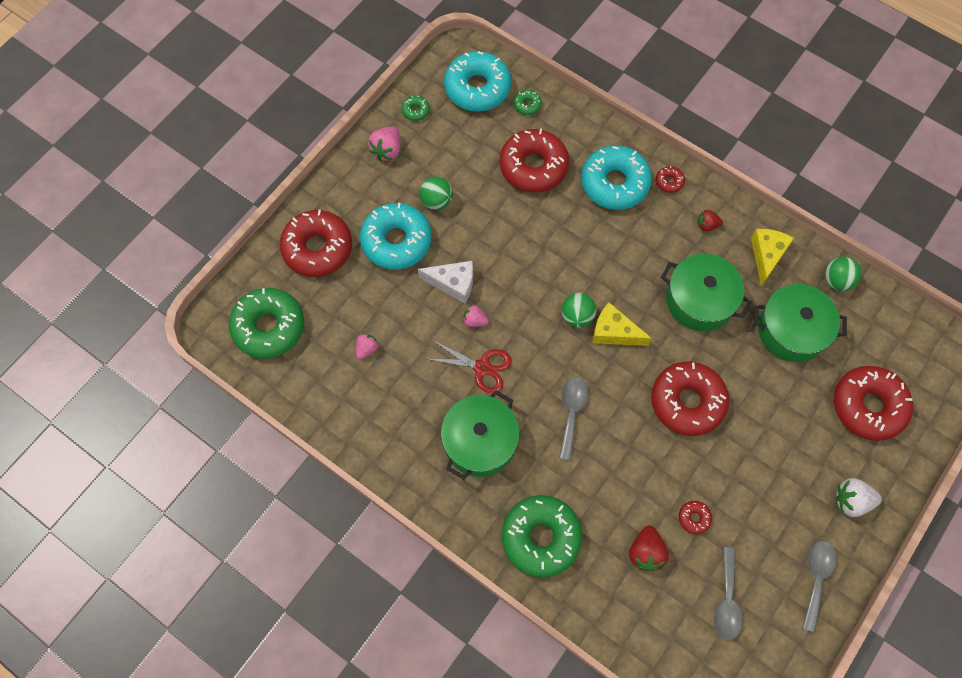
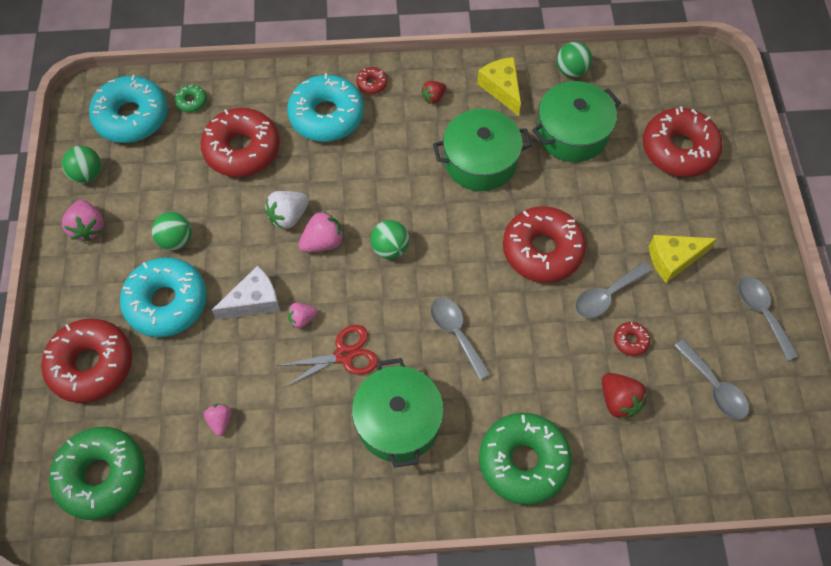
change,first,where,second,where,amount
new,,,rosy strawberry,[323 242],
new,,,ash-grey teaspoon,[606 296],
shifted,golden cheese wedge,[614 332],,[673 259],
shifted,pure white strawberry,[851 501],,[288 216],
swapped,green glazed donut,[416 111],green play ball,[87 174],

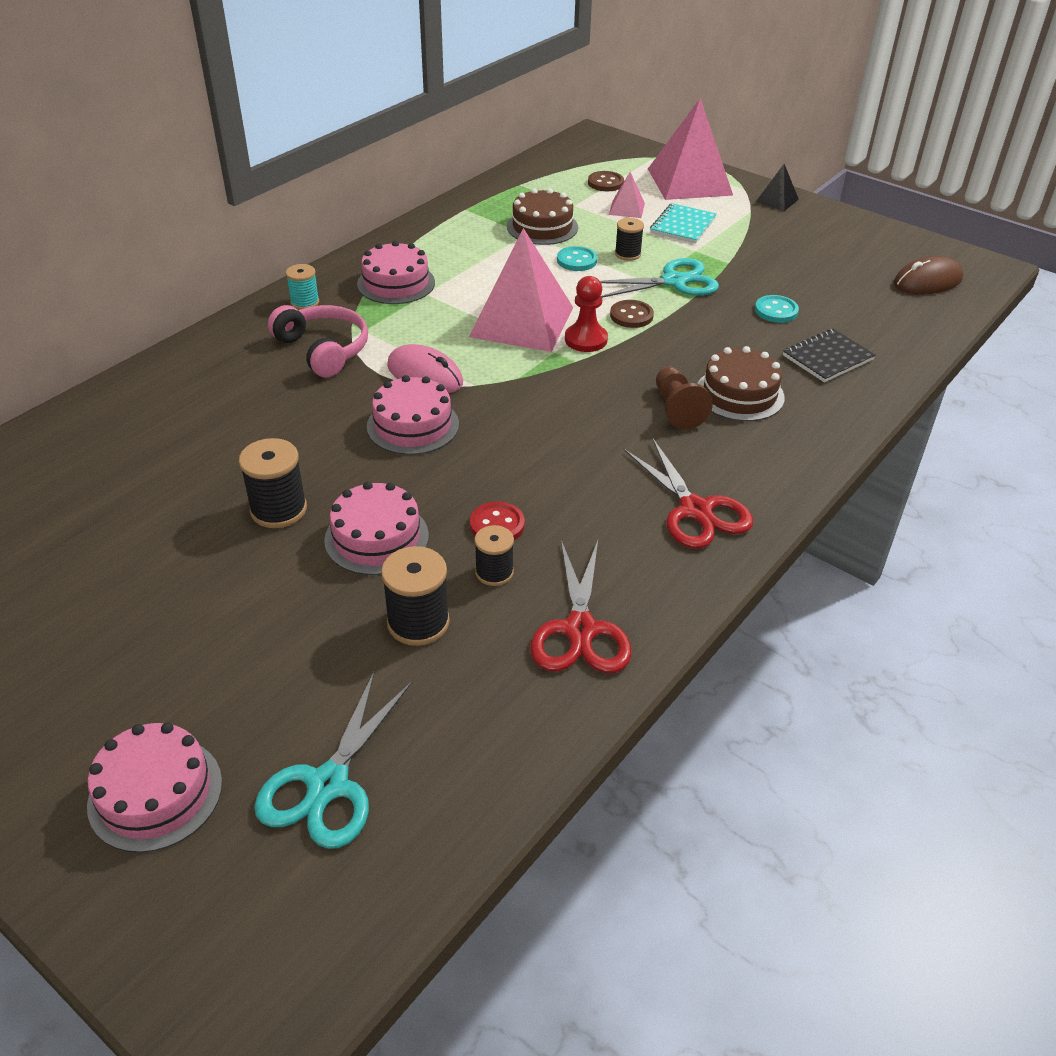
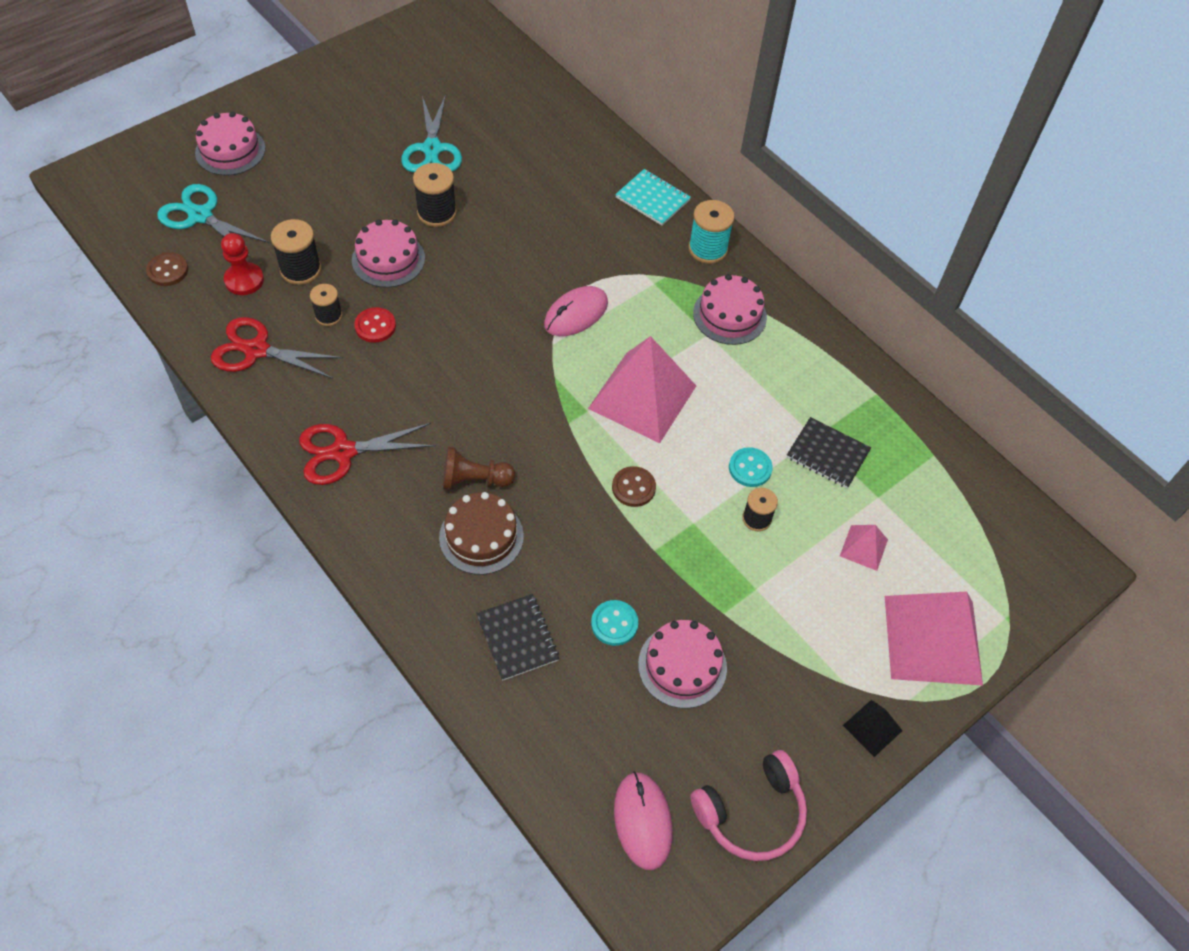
change,first,where,second,where,amount
shifted,rosy headset,[323 350],,[751 812],
shifted,rosy gateau,[413 425],,[682 666],
shifted,crimson chess pawn,[586 340],,[244 280],
shifted,russet shirt button,[605 183],,[168 270],
shifted,turquoise shears,[674 281],,[432 149],
shifted,turquoise exercise book,[683 226],,[652 199],
swapped,russet gateau,[542 227],ebony exercise book,[827 454],
repainted,russet mouse,[927 281],rosy mouse,[642 821],
scaled,turquoise reel of thread,[305 302],,[707 249],x1.55

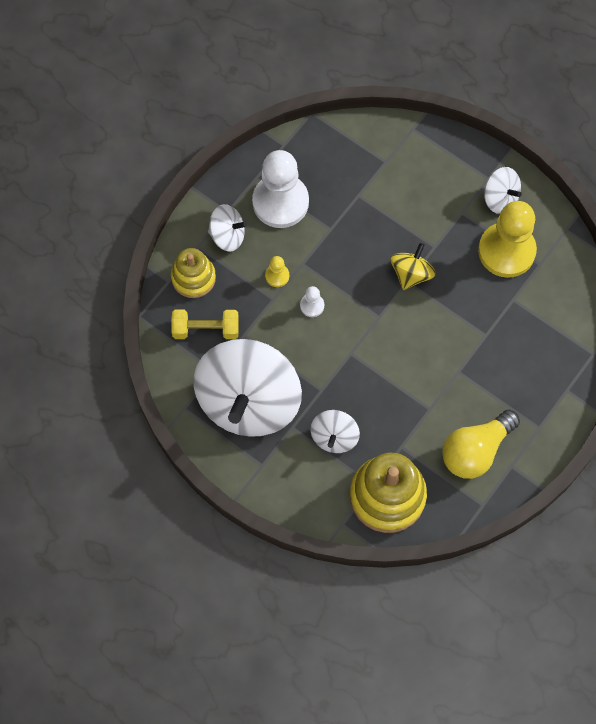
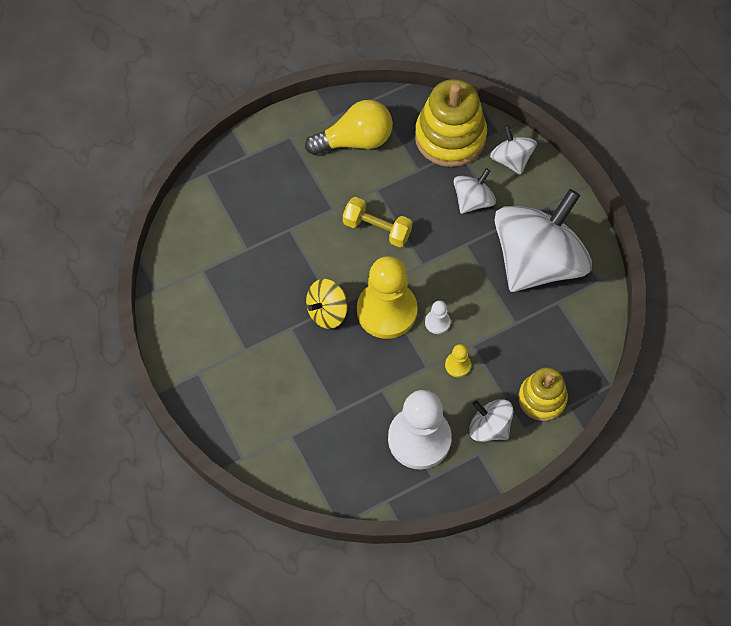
change,first,where,second,where,amount
shifted,golden hand weight,[206 329],,[377 229],
shifted,golden chess pawn,[506 251],,[386 311],
shifted,pure white spinning top,[500 198],,[511 159],

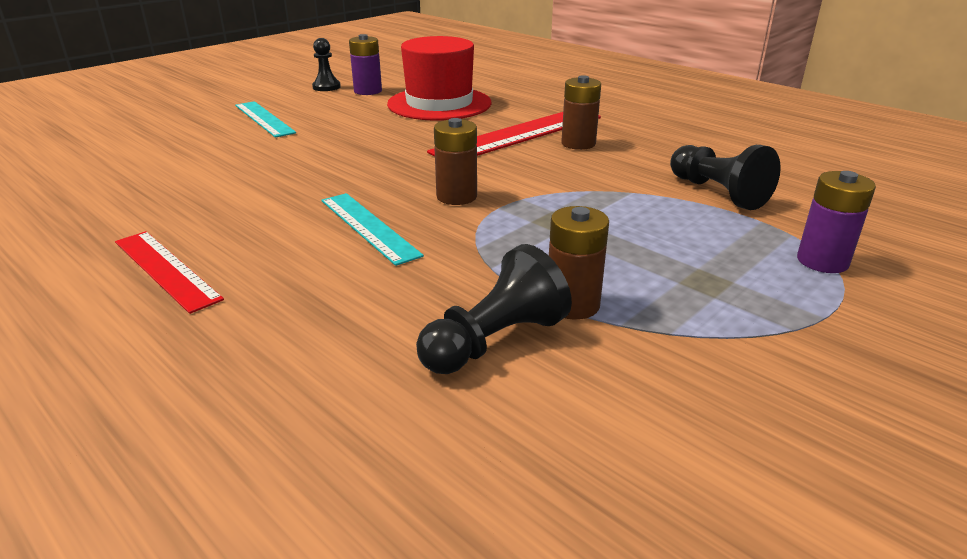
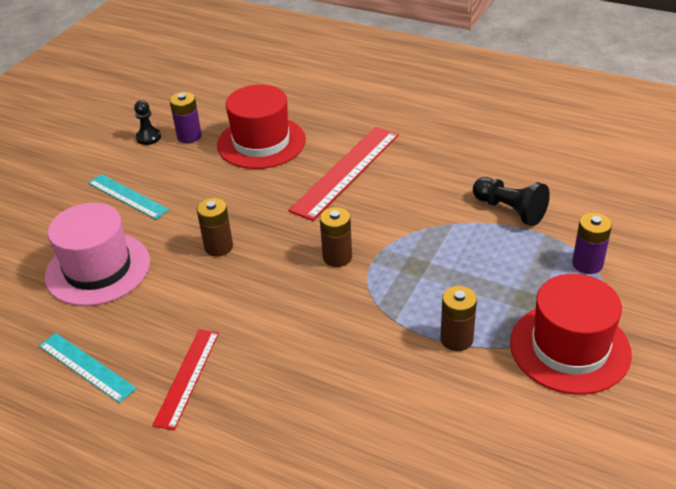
change,first,where,second,where,amount
gone,ebony chess pawn,[494 341],,,
new,,,rosy tall hat,[98 269],
new,,,crimson tall hat,[569 348],
shifted,turquoise ruler,[368 227],,[86 367],
shifted,russet battery,[578 143],,[218 247],
rotated,crimson ruler,[166 269],,[187 377],75 degrees clockwise

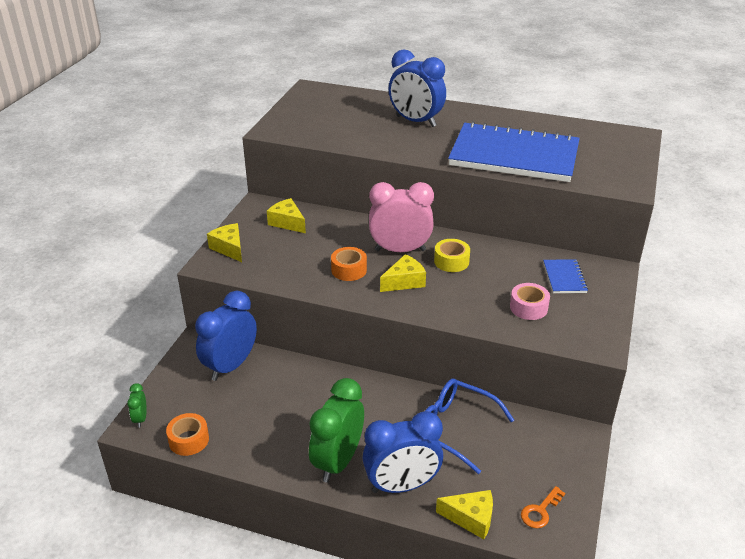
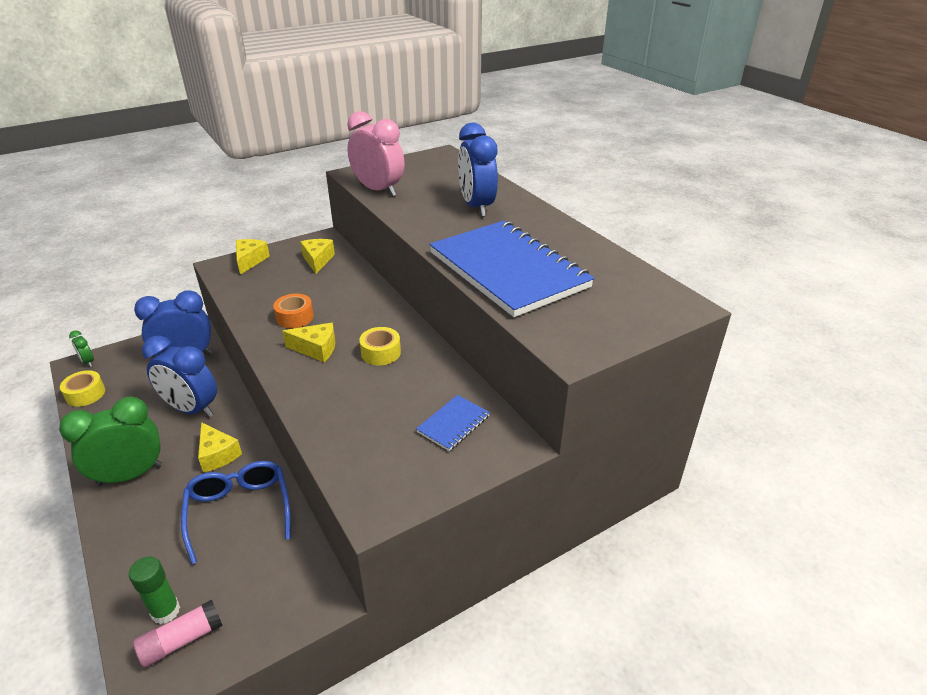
change,first,where,second,where,amount
gone,rosy tape,[528 307],,,
new,,,green glue stick,[165 611],
shifted,royal blue clock,[402 486],,[191 409],
shifted,rosy clock,[400 250],,[378 190],
shifted,golden cheese wedge,[471 518],,[217 455],
swapped,orange key,[540 511],rosy glue stick,[181 640],
repainted,orange tape,[189 440],golden tape,[85 394],
rotated,green clock,[140 419],,[88 362],75 degrees counterclockwise

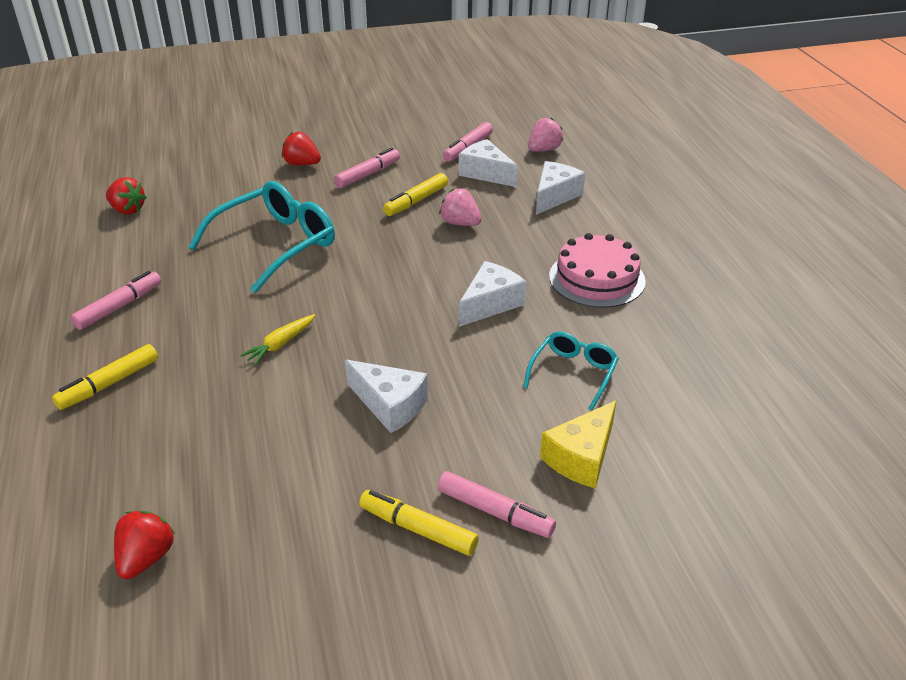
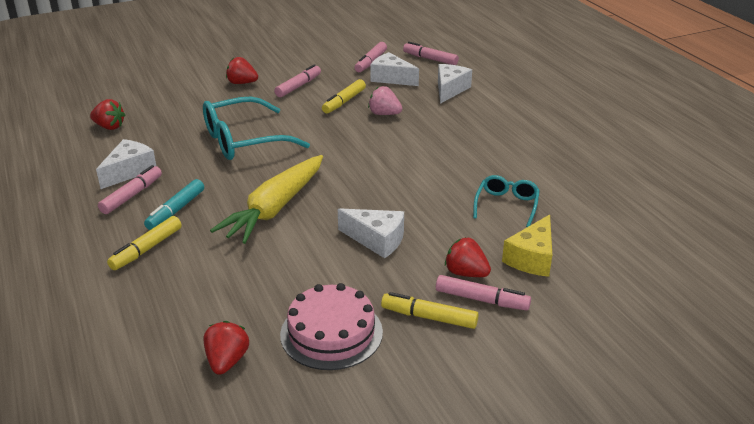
change,first,where,second,where,amount
new,,,turquoise felt pen,[176 210],
new,,,crimson strawberry,[466 273],
shifted,pure white cheese wedge,[490 303],,[129 171],
shifted,rosy gateau,[596 278],,[331 333],
swapped,rosy strawberry,[544 150],rosy felt pen,[430 59],
rotated,turquoise spectacles,[276 244],,[243 141],150 degrees counterclockwise
scaled,golden root vegetable,[280 344],,[275 208],x2.29

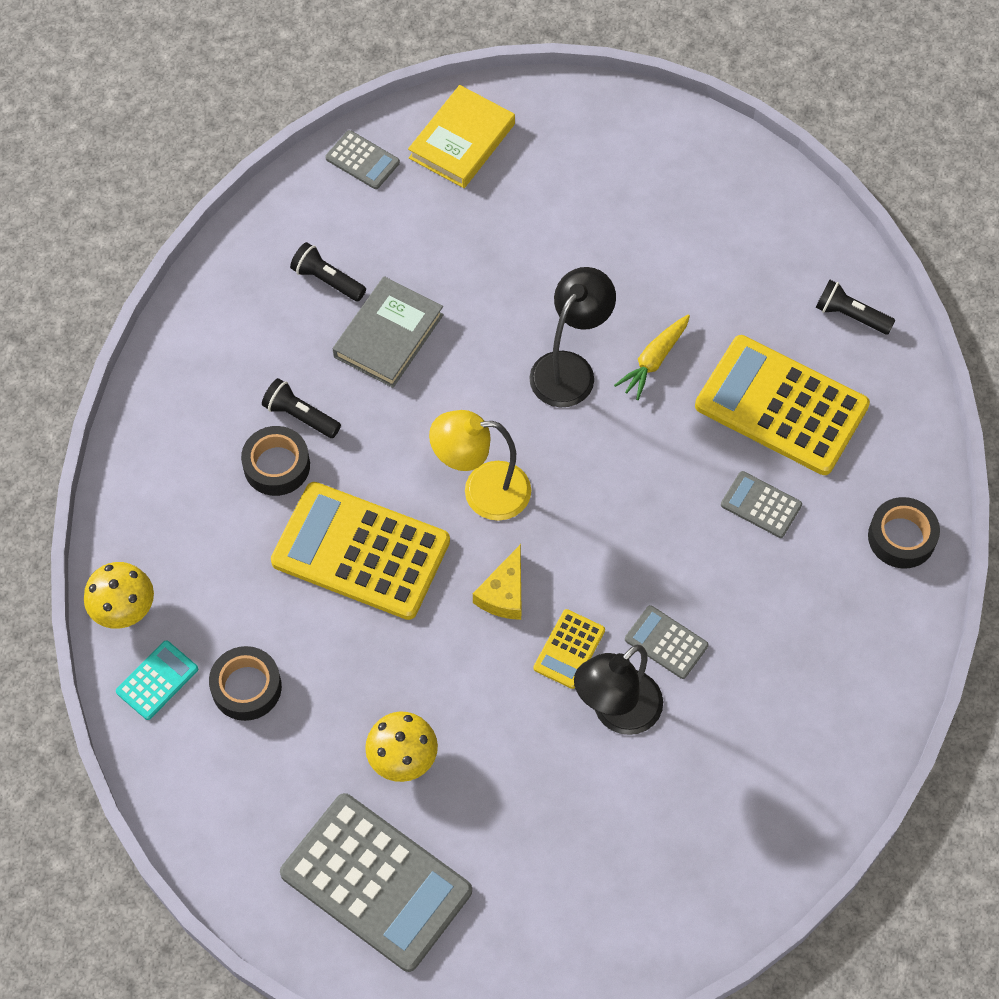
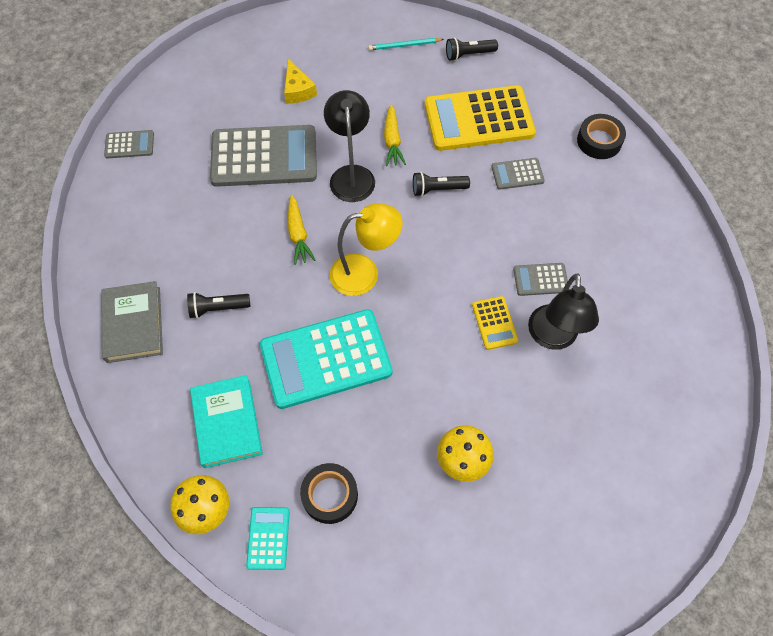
change,first,where,second,where,amount
gone,ebony tape,[277 465],,,
gone,golden hardback,[462 141],,,
new,,,turquoise hardback,[227 423],
new,,,golden root vegetable,[298 234],
new,,,turquoise wooden pencil,[404 45],
shifted,ash-grey pocket calculator,[376 882],,[264 156],
shifted,ebony torch,[327 280],,[437 189],
shifted,ash-grey hardback,[388 336],,[134 324],
shifted,golden cheese wedge,[504 593],,[297 90],
repainted,golden pocket calculator,[360 552],turquoise pocket calculator,[326 359],
rotated,golden lamp,[482 491],,[364 273],150 degrees counterclockwise

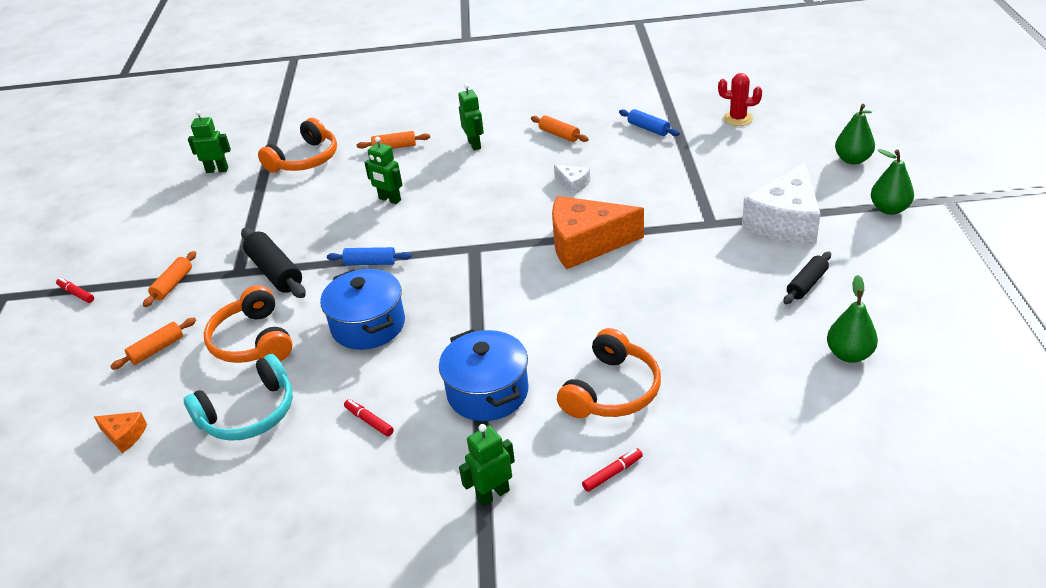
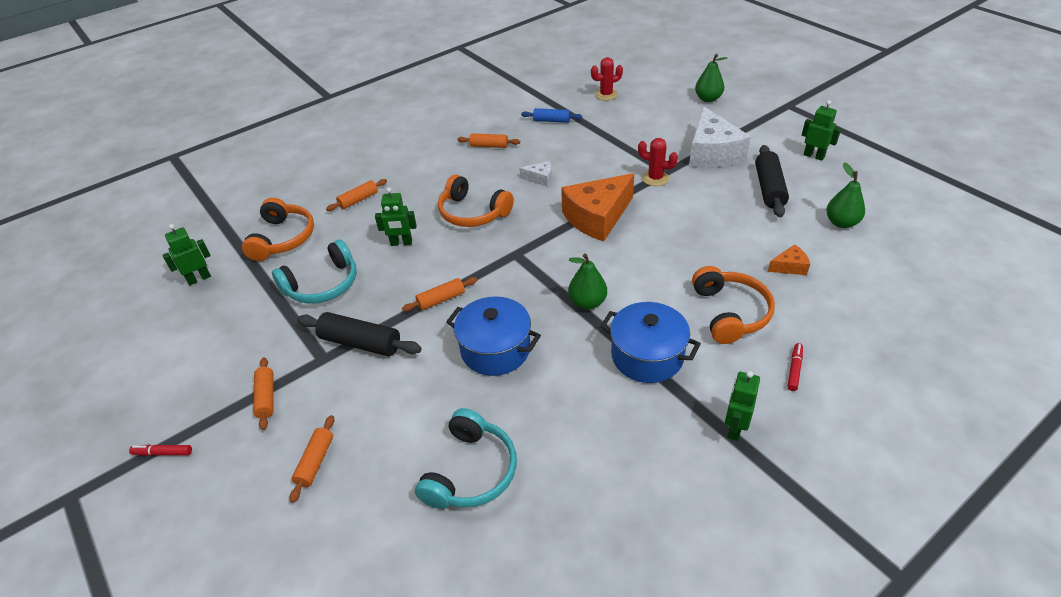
change,first,where,second,where,amount
gone,crimson felt pen,[369 421],,,
new,,,turquoise headset,[323 285],
new,,,crimson cactus,[655 178],
shifted,orange cheese wedge,[124 435],,[790 267],
shifted,orange headset,[252 341],,[472 213],
shifted,green toy robot,[474 144],,[814 156],
shifted,green pear fruit,[889 209],,[587 302],
repainted,royal blue pastry roller,[370 263],orange pastry roller,[441 299],
scaled,ebony pastry roller,[806 284],,[769 188],x1.62

